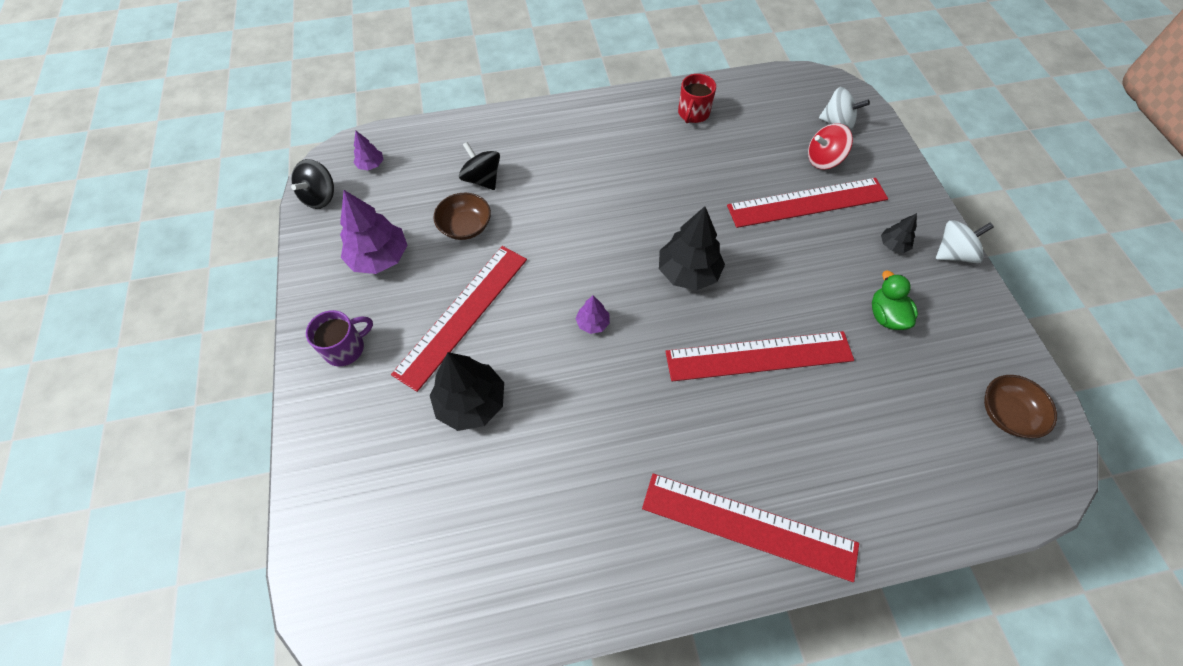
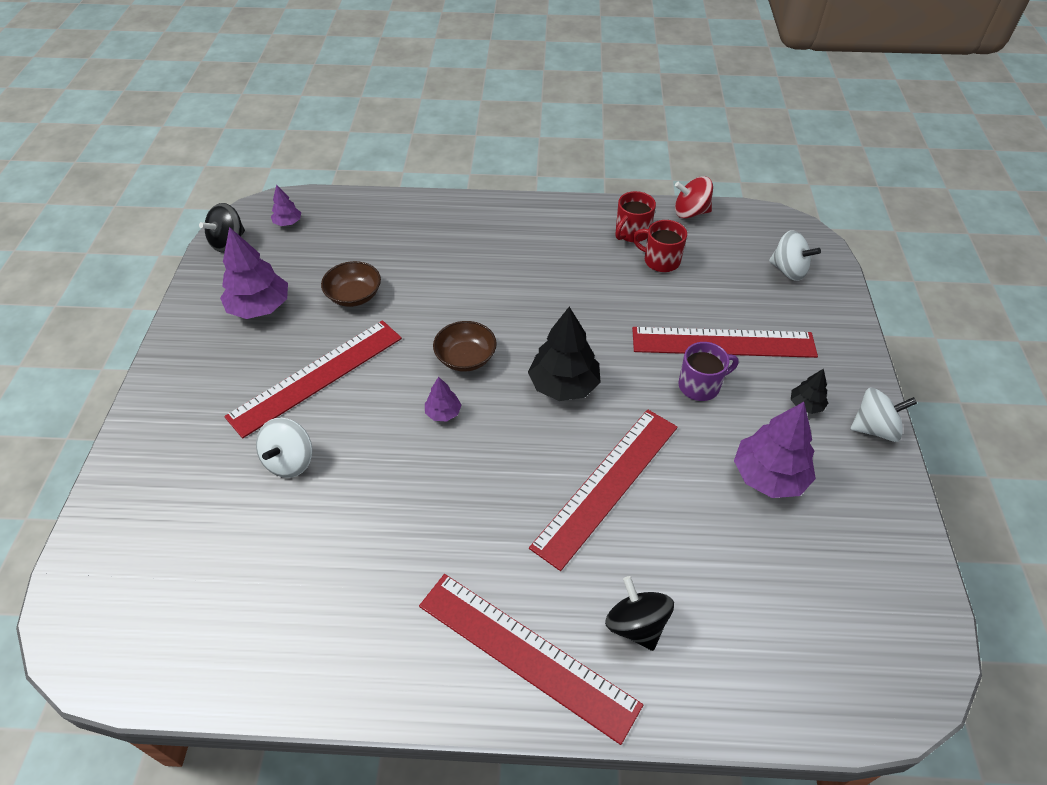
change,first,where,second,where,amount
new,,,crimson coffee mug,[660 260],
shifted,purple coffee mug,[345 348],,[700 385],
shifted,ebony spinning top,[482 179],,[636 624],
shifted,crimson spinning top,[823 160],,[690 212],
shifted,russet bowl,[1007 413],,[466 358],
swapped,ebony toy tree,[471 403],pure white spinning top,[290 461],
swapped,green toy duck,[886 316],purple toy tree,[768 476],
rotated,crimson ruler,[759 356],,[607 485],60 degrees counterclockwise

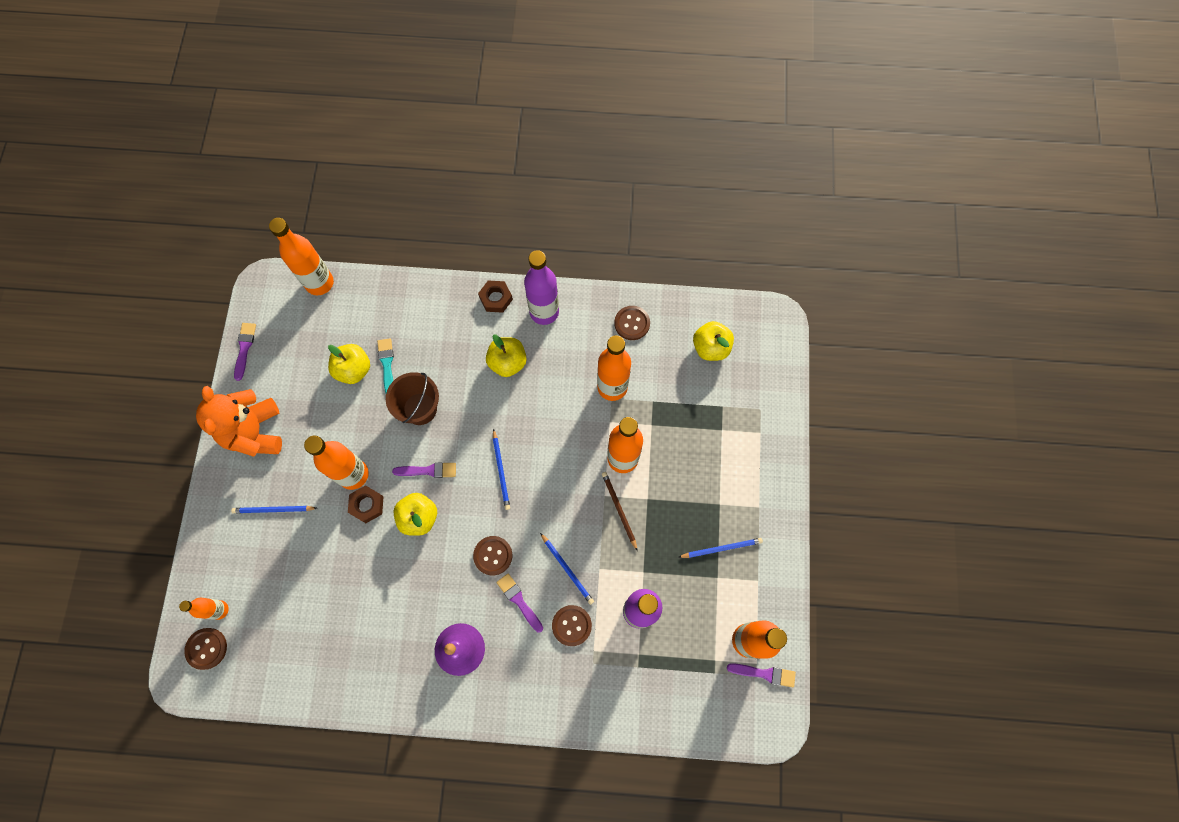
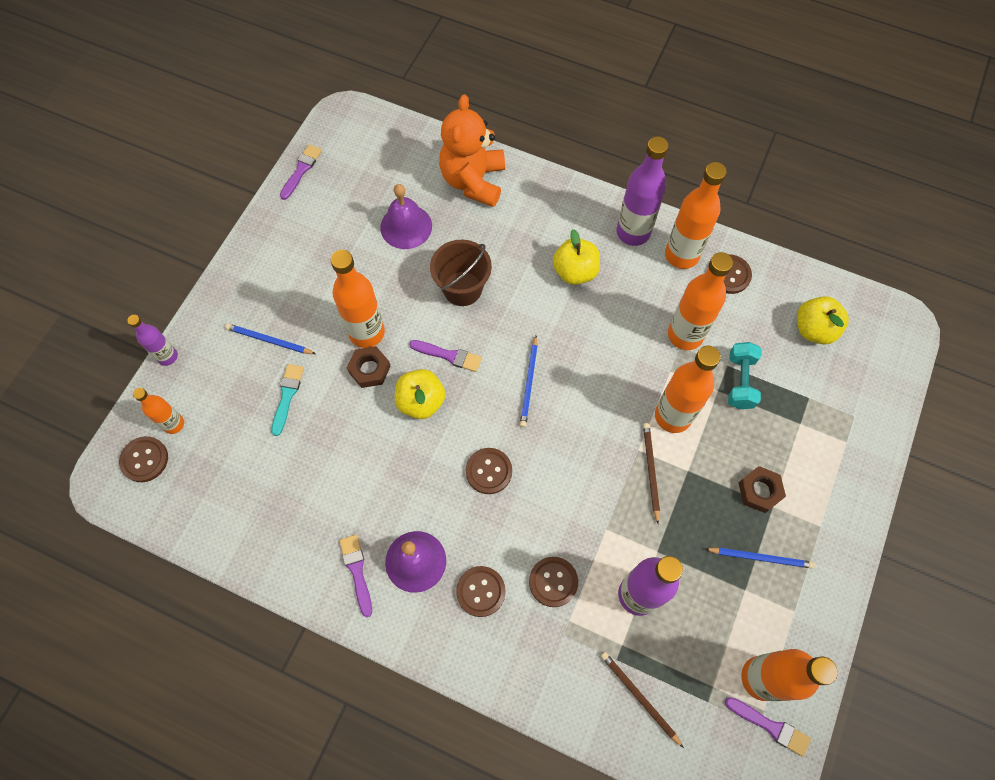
change,first,where,second,where,amount
gone,royal blue wooden pencil,[567 569],,,
new,,,purple drink bottle,[167 356],
new,,,russet shirt button,[480 591],
new,,,russet wooden pencil,[639 697],
new,,,turquoise hand weight,[740 381],
shifted,orange stuffed bear,[255 432],,[473 181],
shifted,orange drink bottle,[319 283],,[681 255],
shifted,turquoise paintbrush,[387 364],,[287 396],
shifted,russet hex nut,[496 298],,[759 491],
shifted,purple paintbrush,[519 601],,[357 571],
swapped,golden apple,[354 370],purple bell,[406 226],

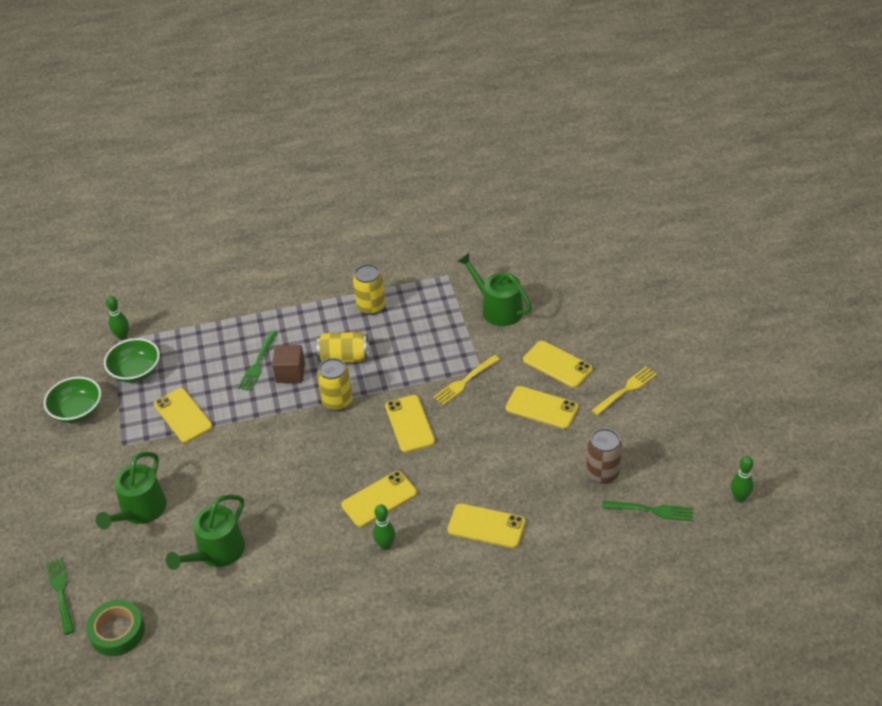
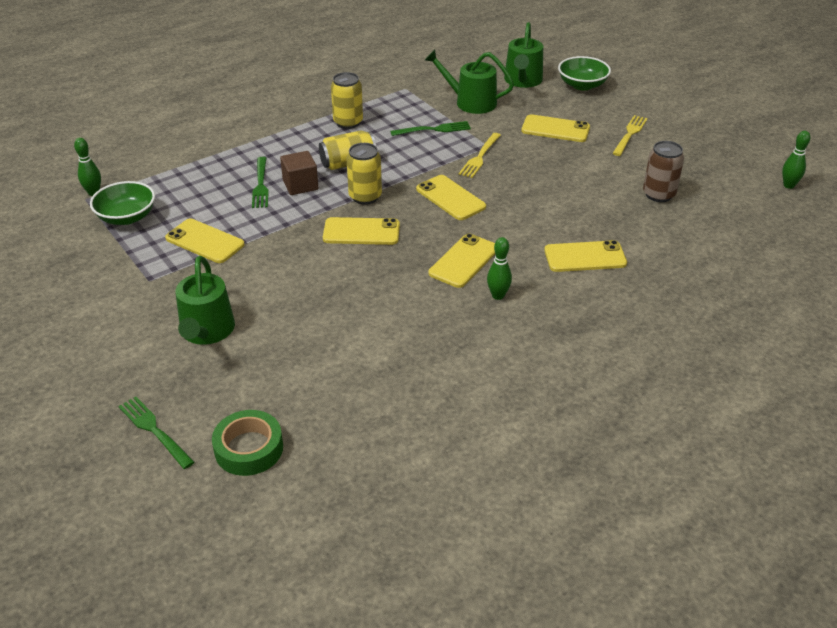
change,first,where,second,where,amount
shifted,green bowl,[77 410],,[582 85],
shifted,green sprinkling can,[217 552],,[522 81],
shifted,golden smartphone,[541 408],,[361 232],
shifted,green fork,[651 510],,[433 129],

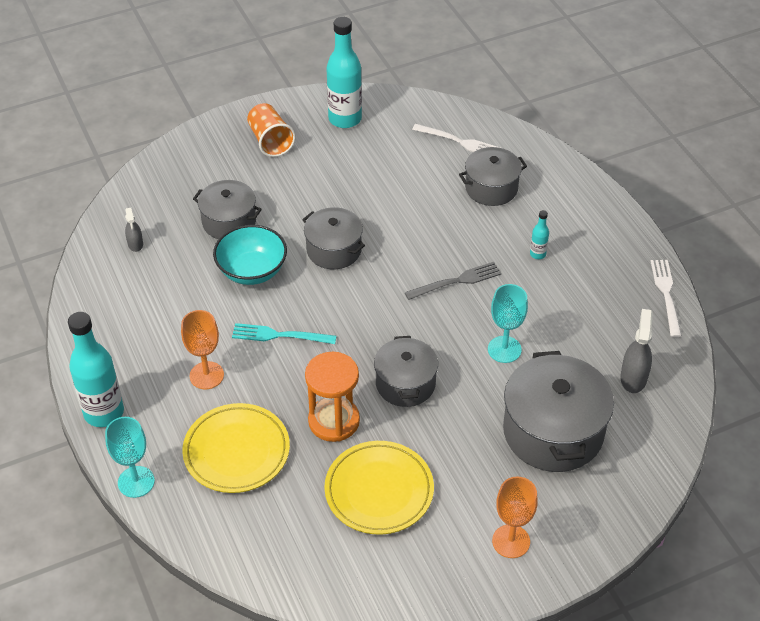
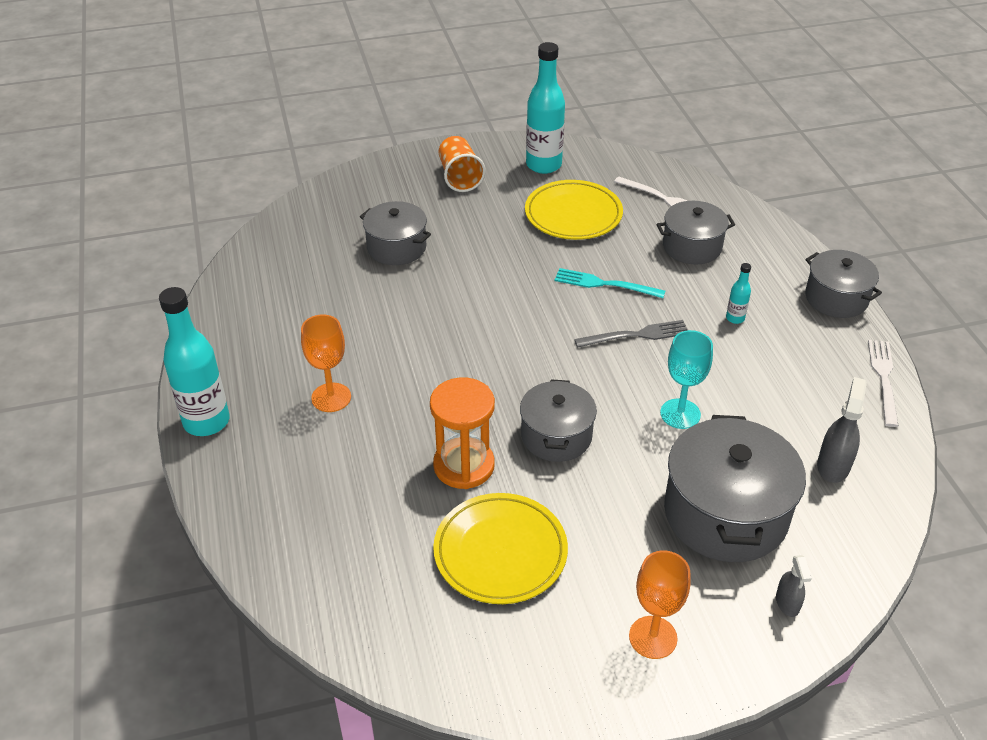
change,first,where,second,where,amount
gone,turquoise wine glass,[136 482],,,
gone,turquoise bowl,[252 271],,,
shifted,ash-grey spray cleaner,[135 244],,[787 603],
shifted,golden flat dish,[236 451],,[573 214],
shifted,turquoise fork,[279 335],,[604 284],
shifted,ash-grey pot,[334 250],,[836 298],

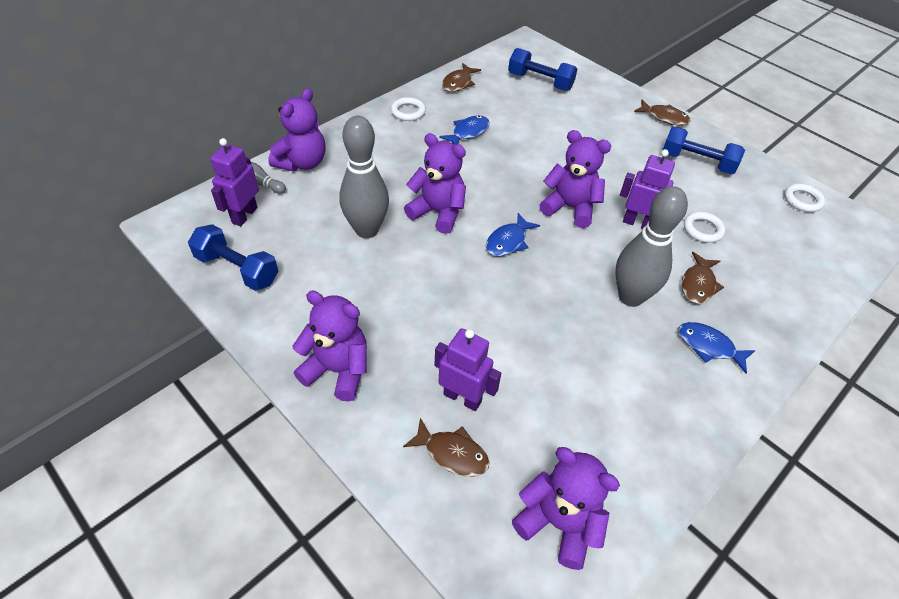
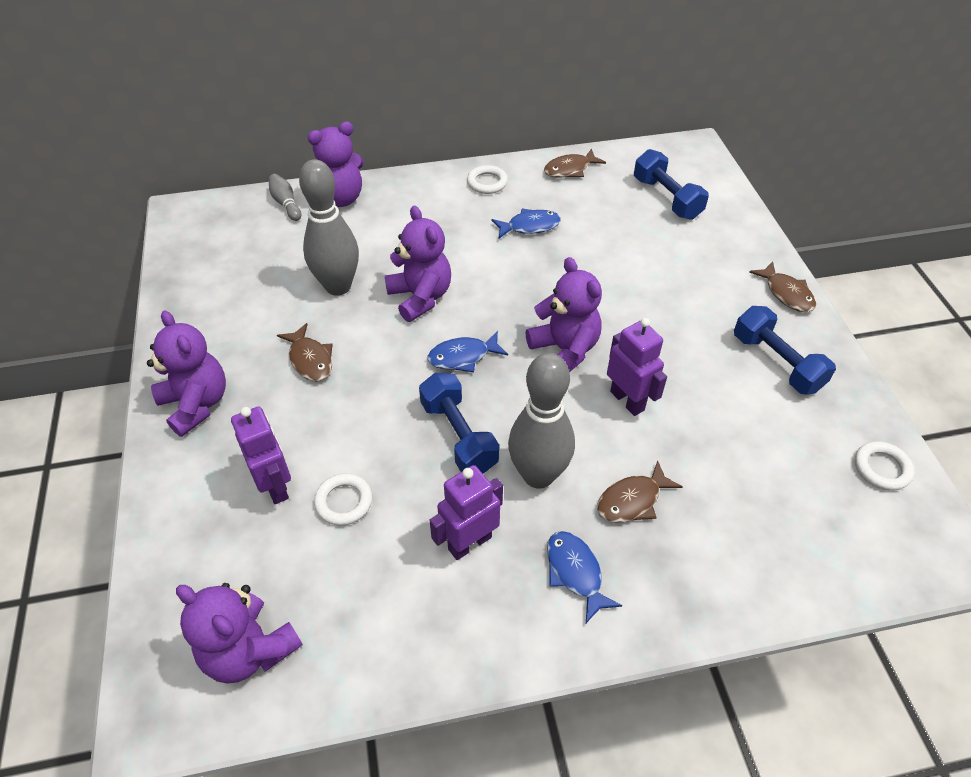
change,first,where,second,where,amount
shifted,royal blue hand weight,[237 269],,[459 435],
shifted,purple toy robot,[244 215],,[469 543],
shifted,russet fish figure,[452 453],,[310 359],
shifted,pure white torus,[703 229],,[344 502],
rotated,purple stuffed bear,[558 523],,[249 650],150 degrees clockwise

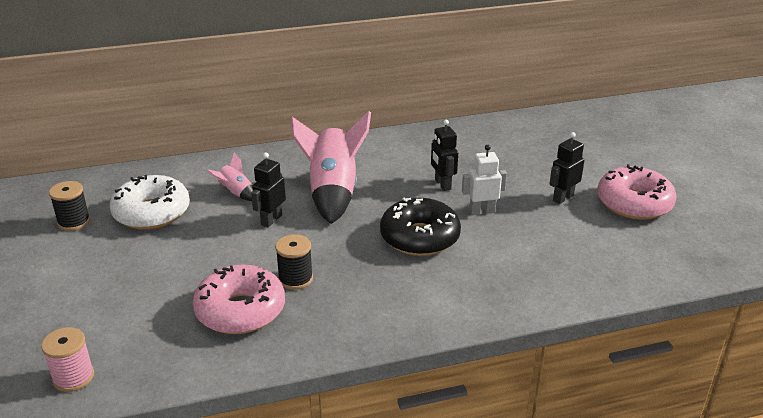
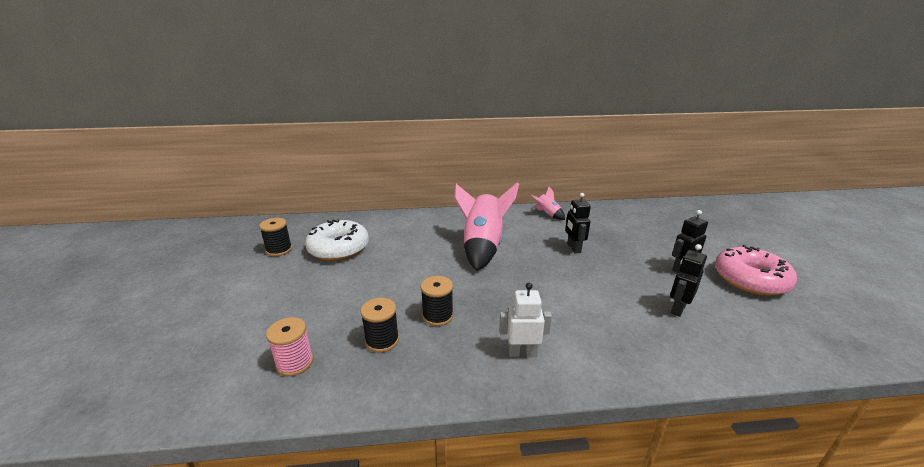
change,first,where,second,where,amount
gone,ebony glazed donut,[419 237],,,
shifted,rosy reel of thread,[73 377],,[295 363],
shifted,rosy spaceship,[236 193],,[547 214],
shifted,ebony toy robot,[271 220],,[678 309],
shifted,pure white toy robot,[482 211],,[522 353],
swapped,rosy glazed donut,[240 310],ebony reel of thread,[382 340],

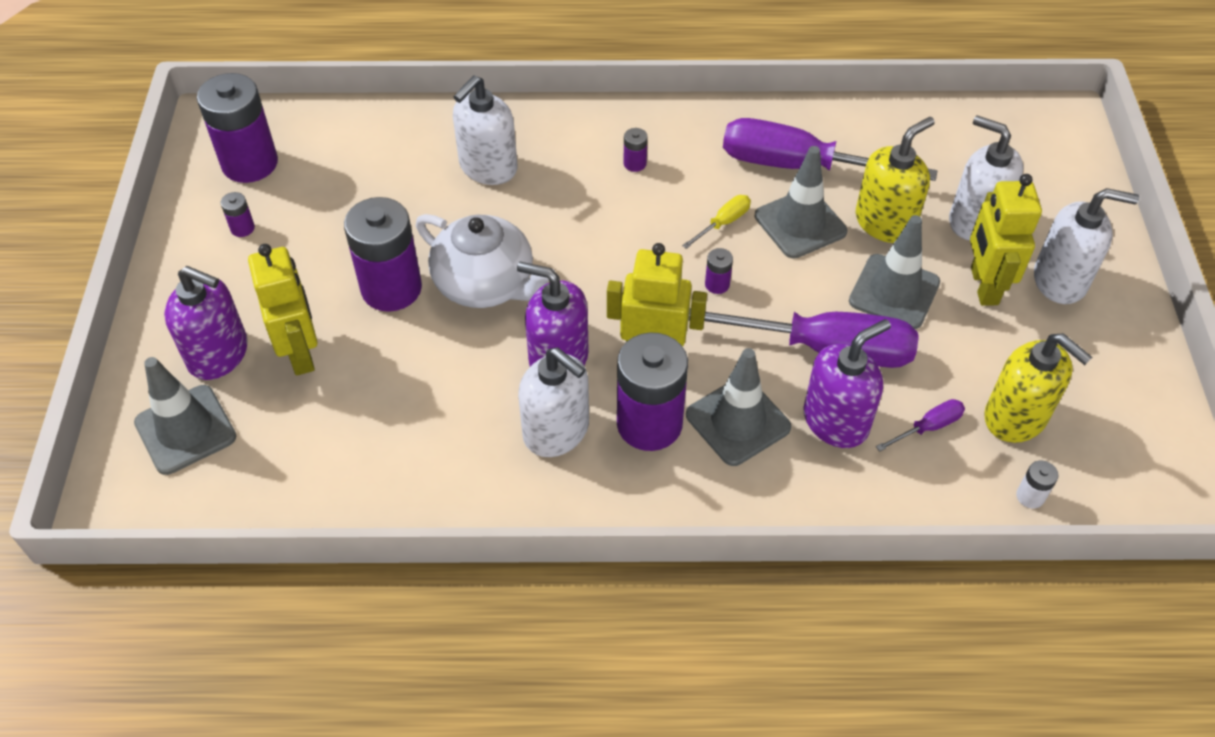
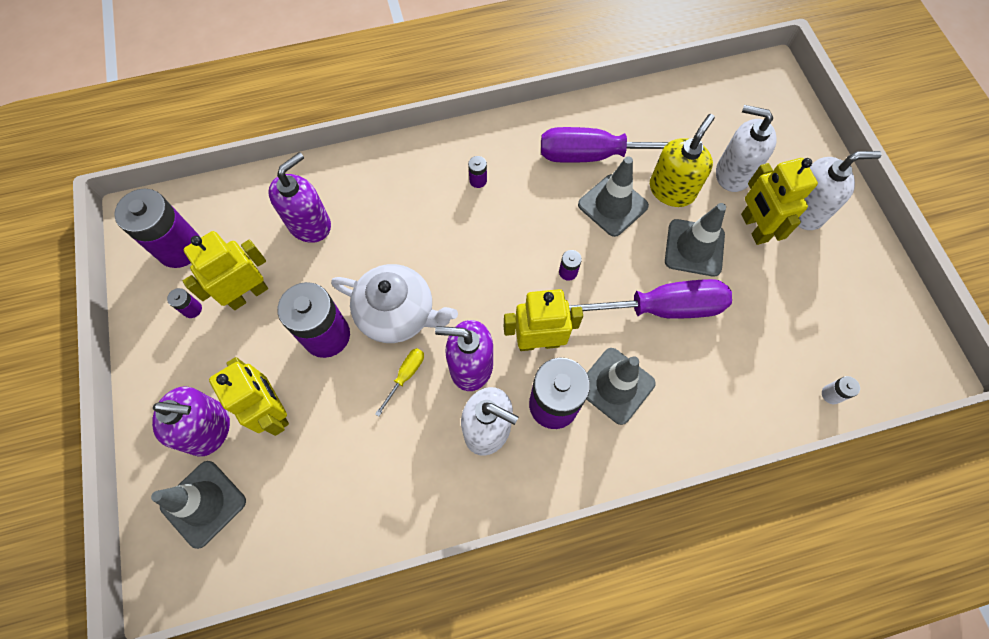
change,first,where,second,where,amount
gone,pure white pump bottle,[488 167],,,
gone,purple flat screwdriver,[928 427],,,
gone,golden pump bottle,[1015 417],,,
new,,,golden toy robot,[248 294],
shifted,golden flat screwdriver,[723 223],,[405 376],
shifted,purple pump bottle,[836 421],,[310 224],

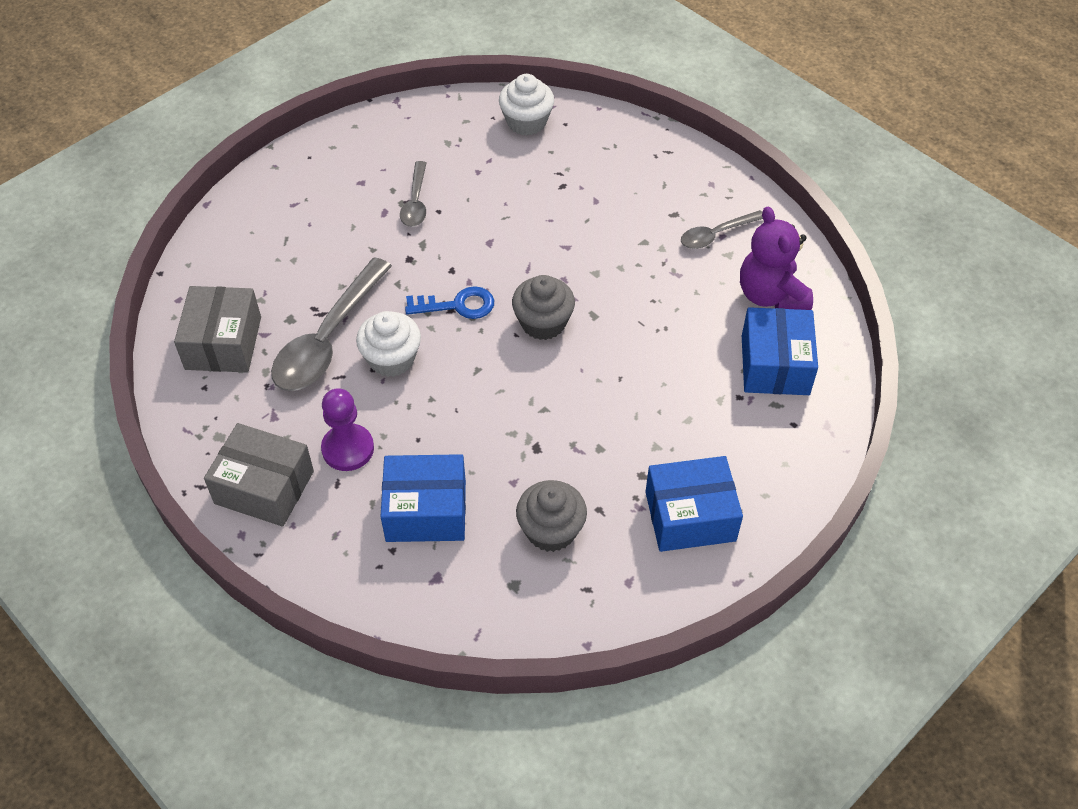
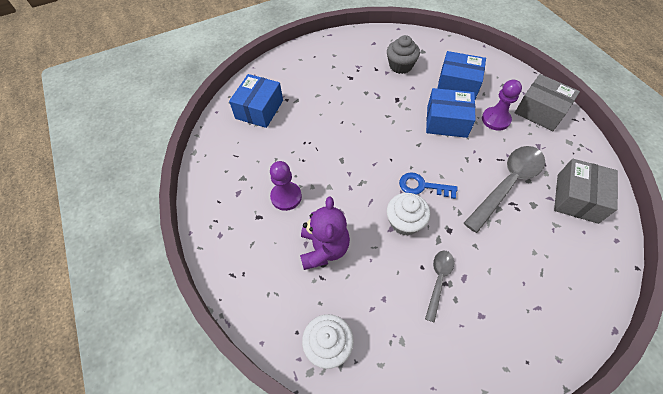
change,first,where,second,where,amount
gone,ash-grey muffin,[543 323],,,
gone,ash-grey teaspoon,[716 235],,,
new,,,purple chess pawn,[286 197],
shifted,pure white muffin,[391 359],,[405 222],
shifted,royal blue box,[690 516],,[446 121],
shifted,purple stuffed bear,[770 295],,[324 248],

